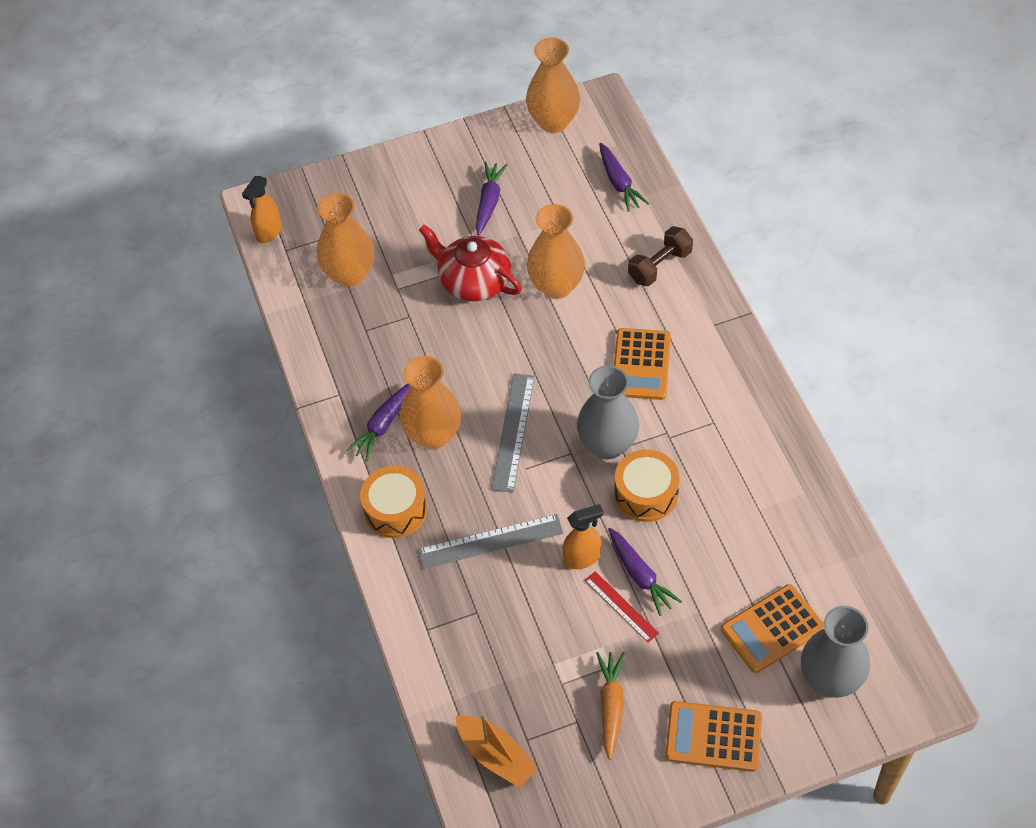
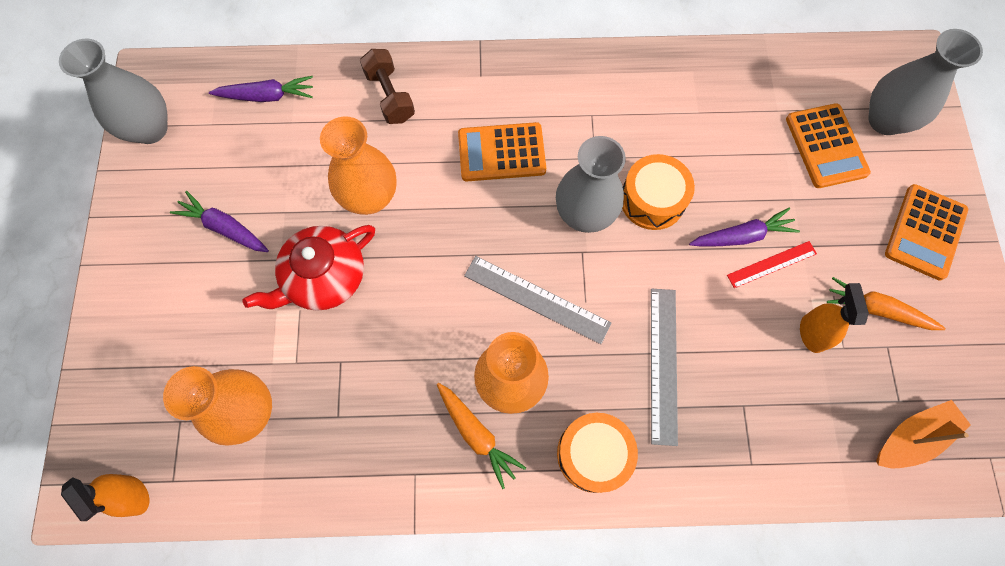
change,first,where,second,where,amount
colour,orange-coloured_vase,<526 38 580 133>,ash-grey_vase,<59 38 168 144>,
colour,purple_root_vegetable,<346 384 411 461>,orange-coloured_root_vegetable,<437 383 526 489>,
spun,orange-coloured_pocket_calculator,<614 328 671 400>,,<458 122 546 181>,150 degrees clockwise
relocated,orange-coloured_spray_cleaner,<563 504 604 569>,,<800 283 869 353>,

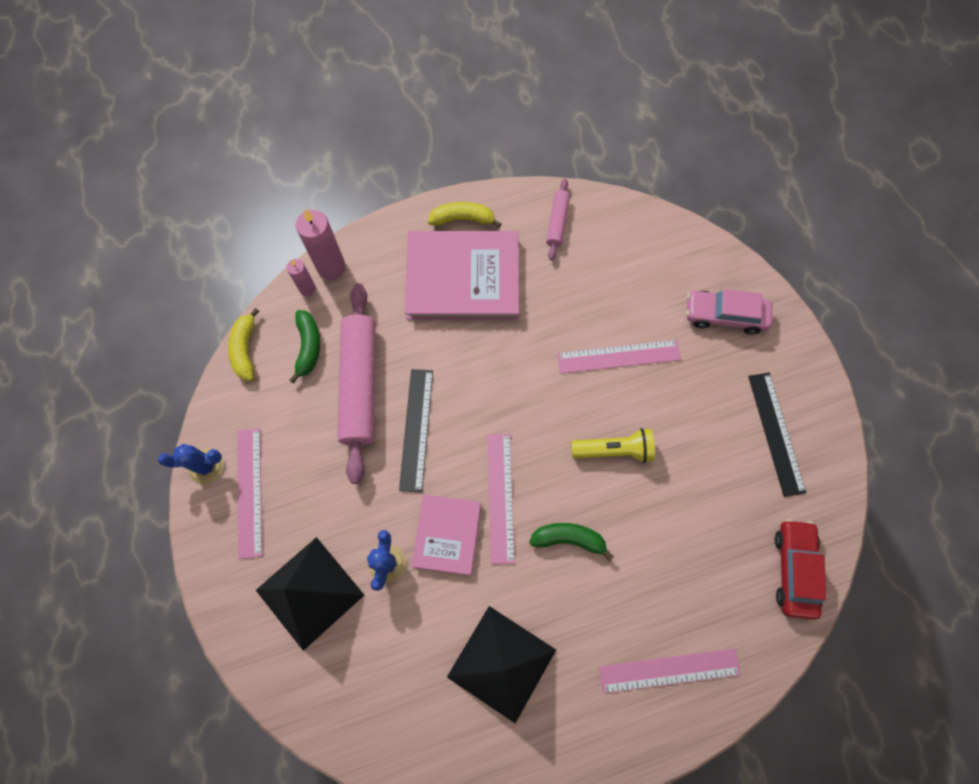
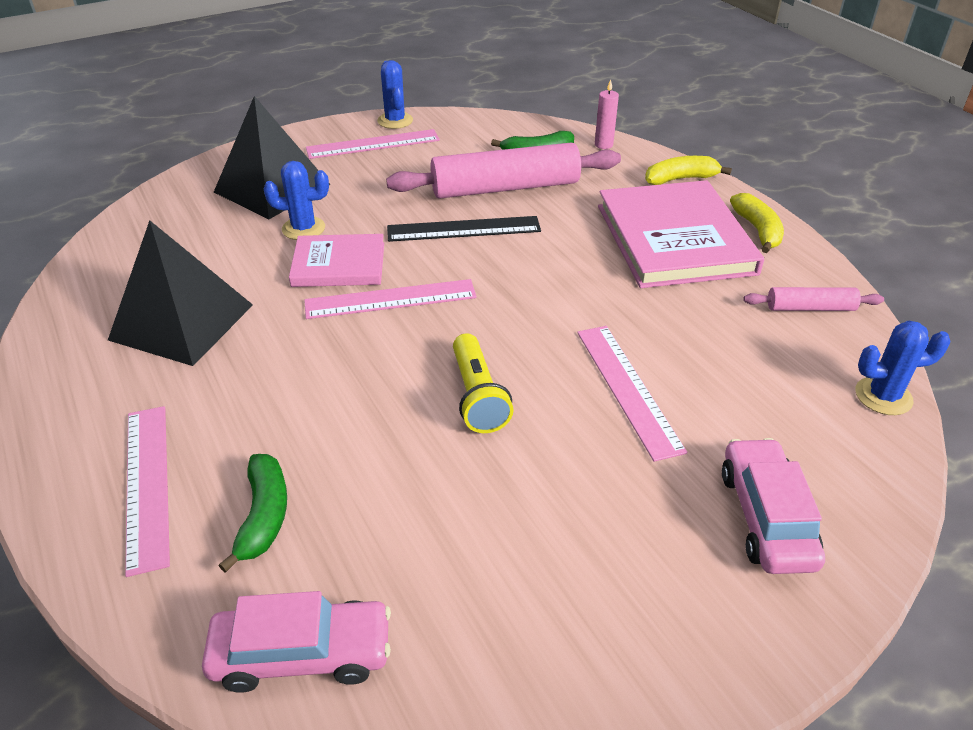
change,first,where,second,where,amount
colour,crimson_automobile,<775 519 826 620>,rosy_automobile,<202 591 391 693>,
relocated,green_banana,<529 523 614 561>,,<218 454 287 573>,
relocated,golden_banana,<228 308 259 381>,,<645 156 732 185>,
appeared,,,cobalt_cactus,<856 321 950 415>,
missing,rosy_candle,<296 209 346 280>,,,
missing,black_ruler,<748 372 806 497>,,,

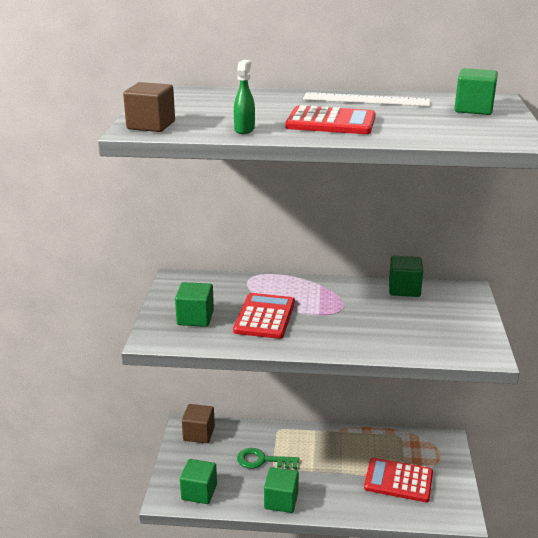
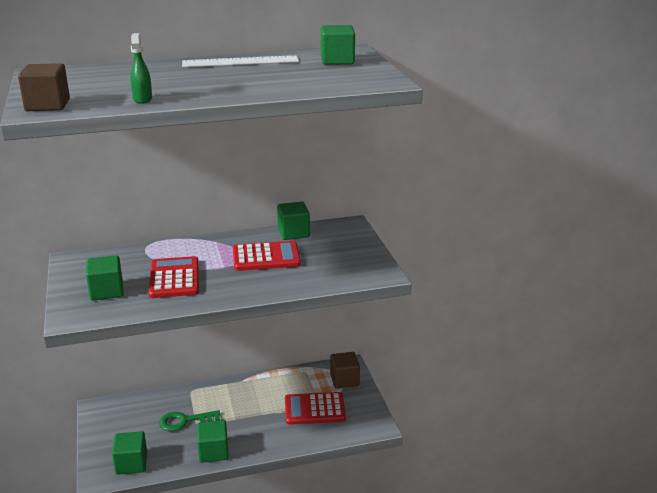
change,first,where,second,where,amount
relocated,crimson_pocket_calculator,<285 105 376 134>,,<233 241 301 271>,
relocated,dark_brown_cube,<182 404 215 443>,,<330 352 360 389>,

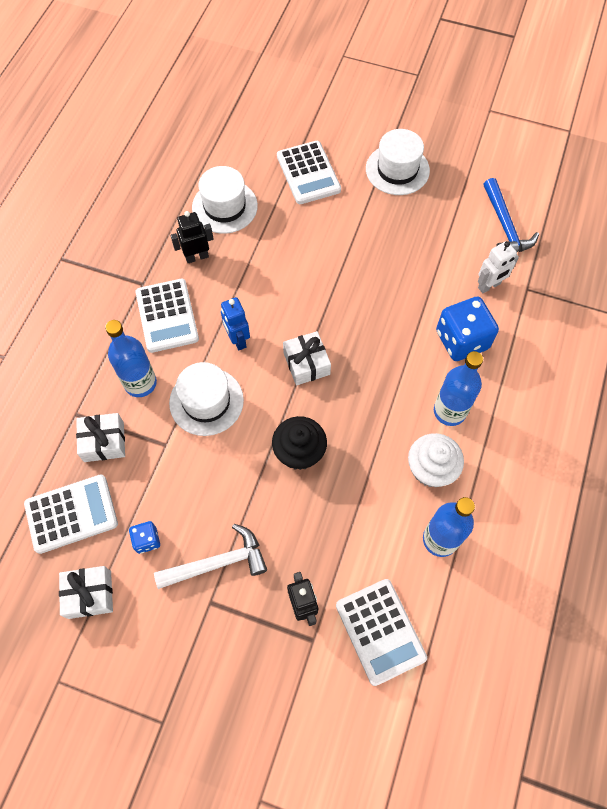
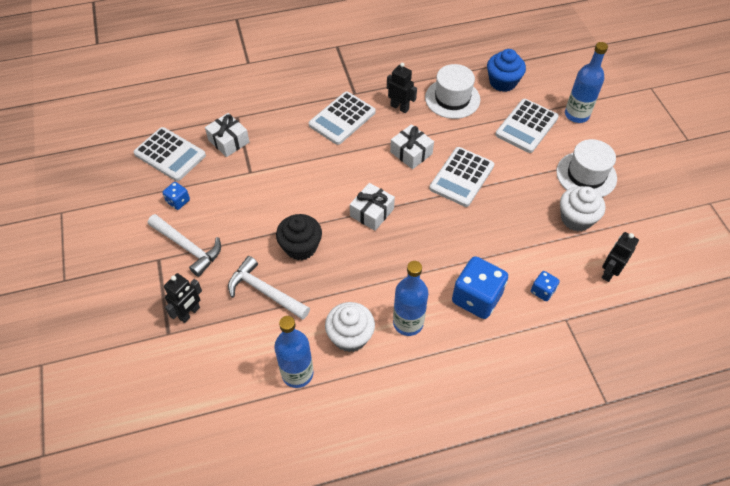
change,first,where,second,where,amount
appeared,,,white_claw_hammer,<228 256 310 320>,
relocated,white_present,<59 566 113 619>,,<390 124 434 169>,
relocated,white_pocket_calculator,<336 579 427 686>,,<429 147 494 207>,
appeared,,,cobalt_muffin,<487 49 526 92>,
exchanged,white_toy_robot,<478 241 519 293>,cobalt_die,<531 271 560 301>,
appeared,,,white_muffin,<560 186 605 231>,
relocated,cobalt_flask,<105 320 157 397>,,<565 42 608 123>,
exchanged,cobalt_claw_hammer,<483 178 539 252>,black_toy_robot,<602 232 639 282>,
missing,white_tall_hat,<169 362 244 436>,,,
missing,cobalt_toy_robot,<221 297 250 350>,,,

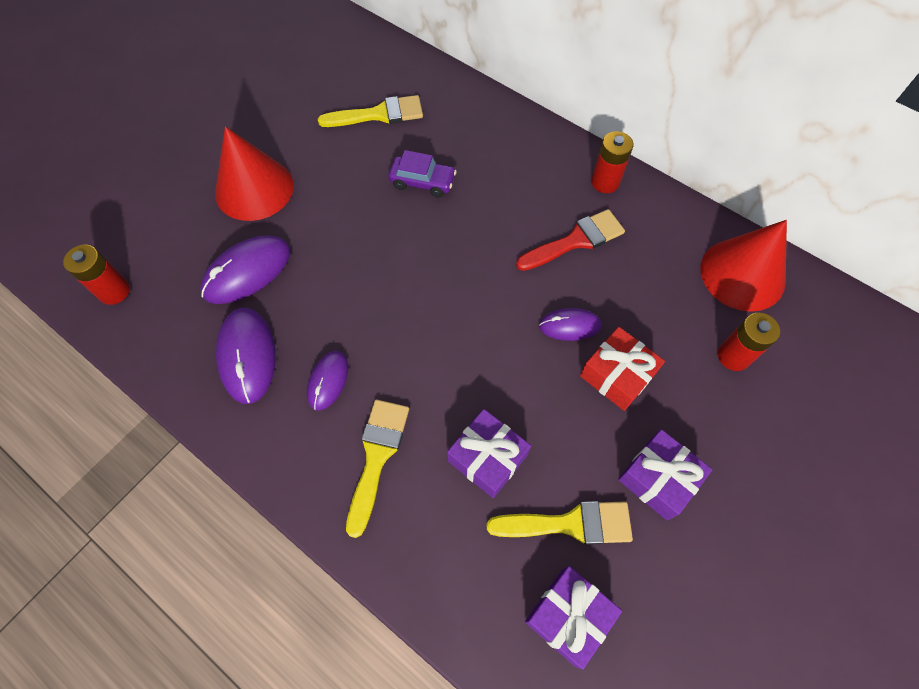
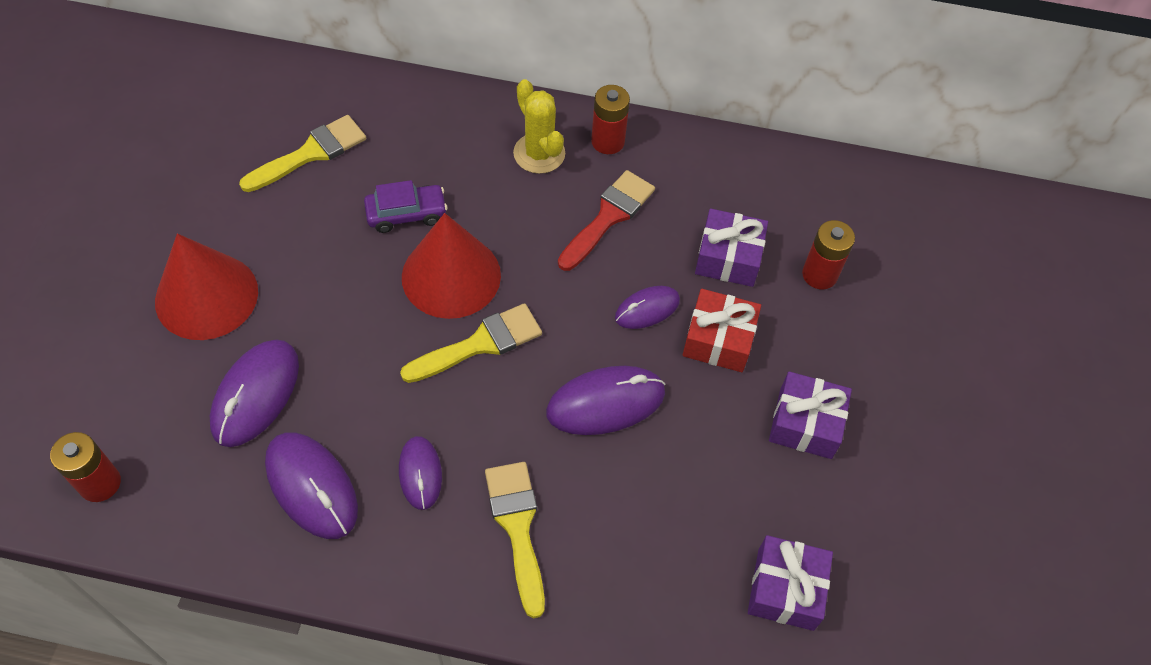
change,first,where,second,where,amount
relocated,golden_paintbrush,<486 501 633 545>,,<400 303 542 383>,
relocated,crimson_solid_cone,<700 220 787 312>,,<402 213 501 319>,
appeared,,,golden_cactus,<513 79 565 174>,
appeared,,,purple_mouse,<546 366 665 435>,
relocated,purple_present,<447 409 531 498>,,<695 209 768 287>,

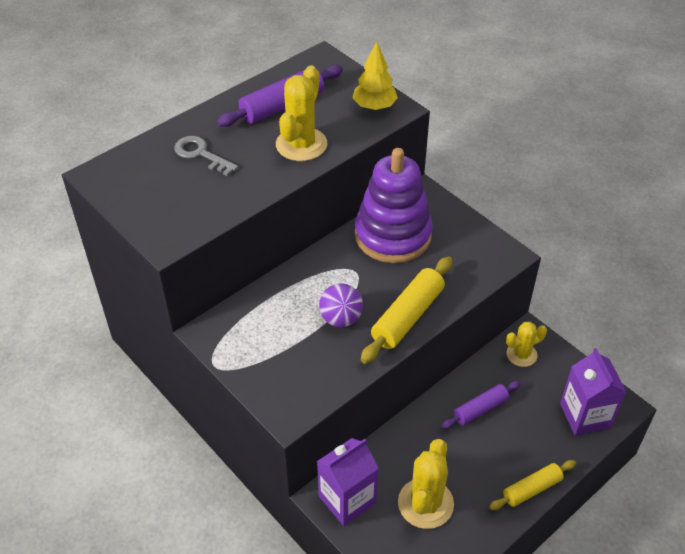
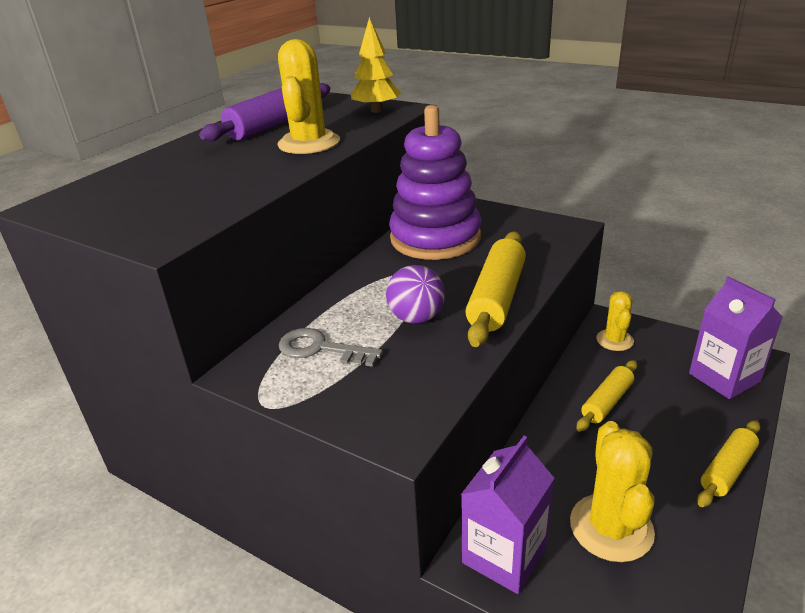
change,first,where,second,where,amount
relocated,ash-grey_key,<174 136 239 176>,,<279 328 383 367>,
colour,purple_dough_roller,<441 381 521 429>,golden_dough_roller,<576 360 637 432>,
spun,golden_cactus,<506 322 547 367>,,<596 291 634 351>,45 degrees counterclockwise

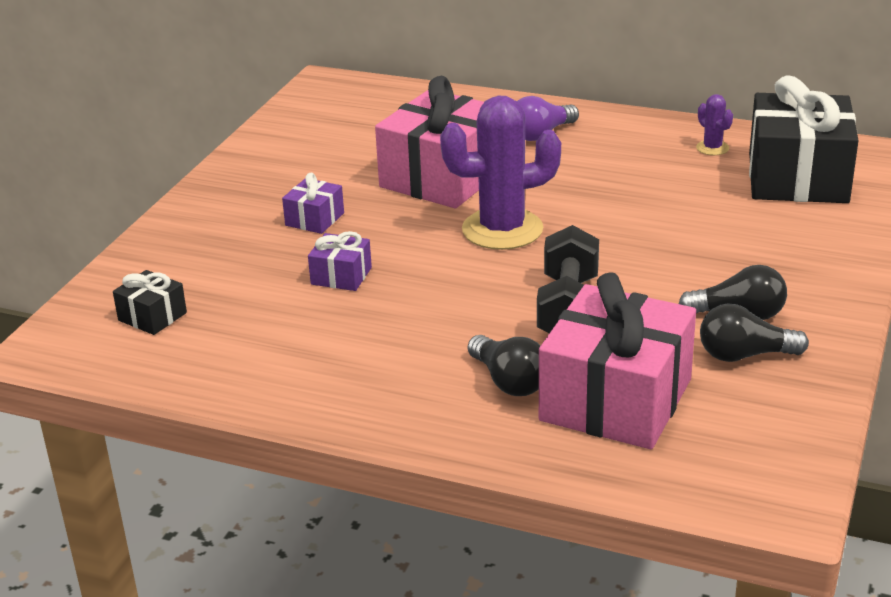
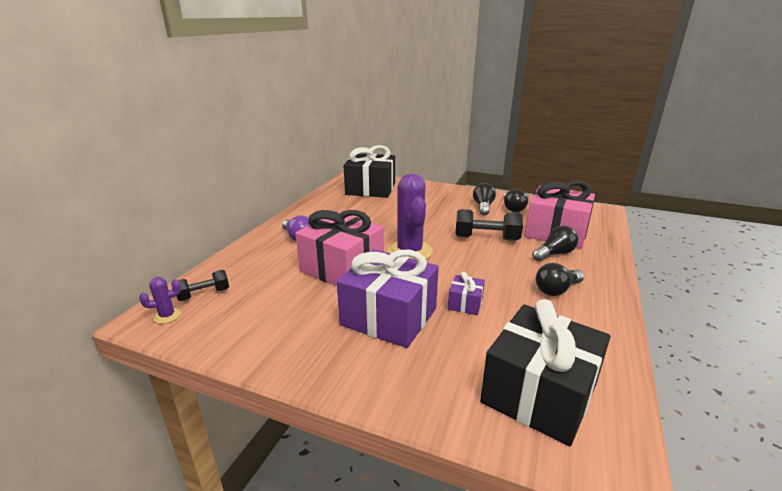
change,first,where,second,where,amount
relocated,purple_cactus,<696 94 733 155>,,<139 277 181 324>,
appeared,,,black_dumbbell,<177 270 229 301>,
size,purple_present,<282 173 344 234>,,<337 249 439 348>,x2.24
size,black_present,<113 270 187 335>,,<480 299 610 446>,x2.24
appeared,,,black_light_bulb,<536 263 584 296>,

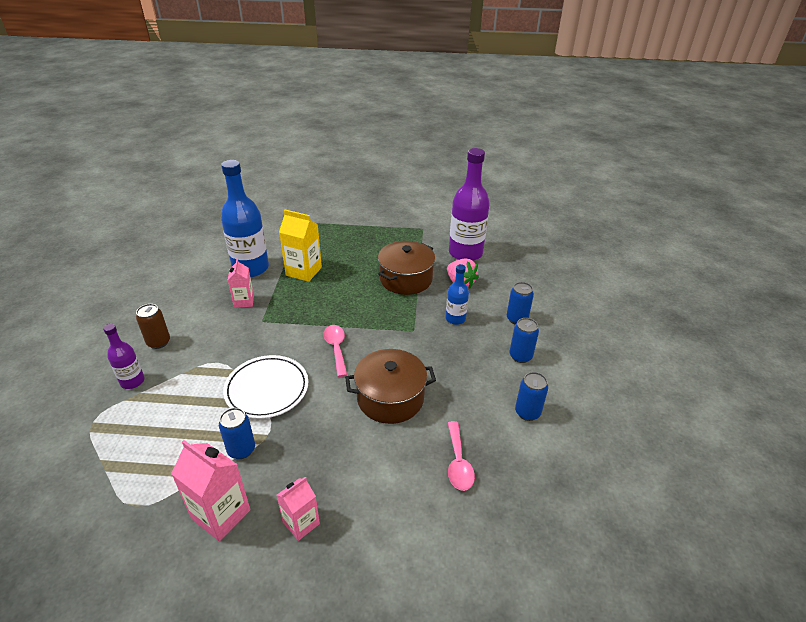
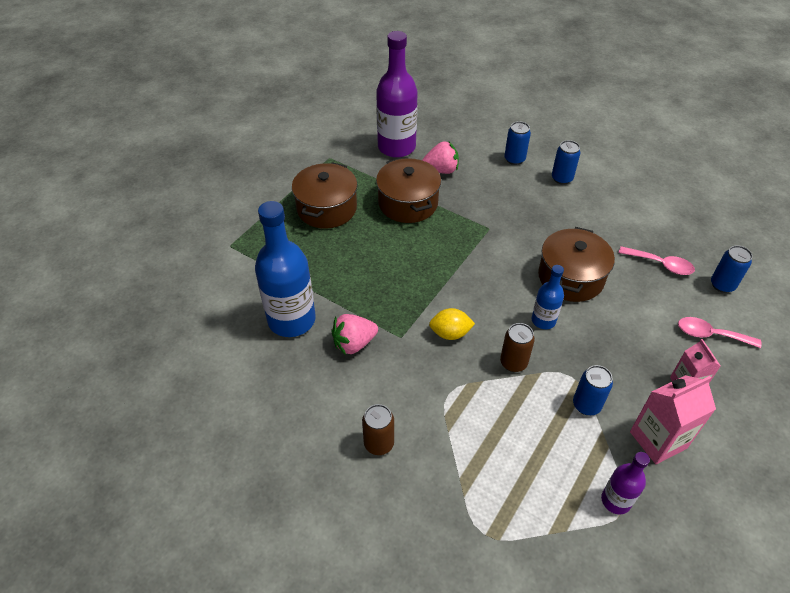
change,first,where,second,where,amount
appeared,,,dark_brown_cooking_pot,<292 162 357 229>,
exchanged,rosy_milk_carton,<228 259 254 308>,rosy_berry,<332 314 378 355>,
appeared,,,golden_citrus_fruit,<429 308 475 340>,
exchanged,white_flat_dish,<223 355 308 419>,dark_brown_tin,<500 323 535 372>,
relocated,cobalt_flask,<446 264 469 325>,,<532 265 564 329>,
relocated,purple_flask,<103 324 145 389>,,<601 452 650 515>,
relocated,rosy_teaspoon,<323 325 347 377>,,<678 317 762 348>,
relocated,cobalt_tin,<515 372 548 421>,,<711 245 753 293>,
missing,golden_milk_carton,<279 210 322 282>,,,

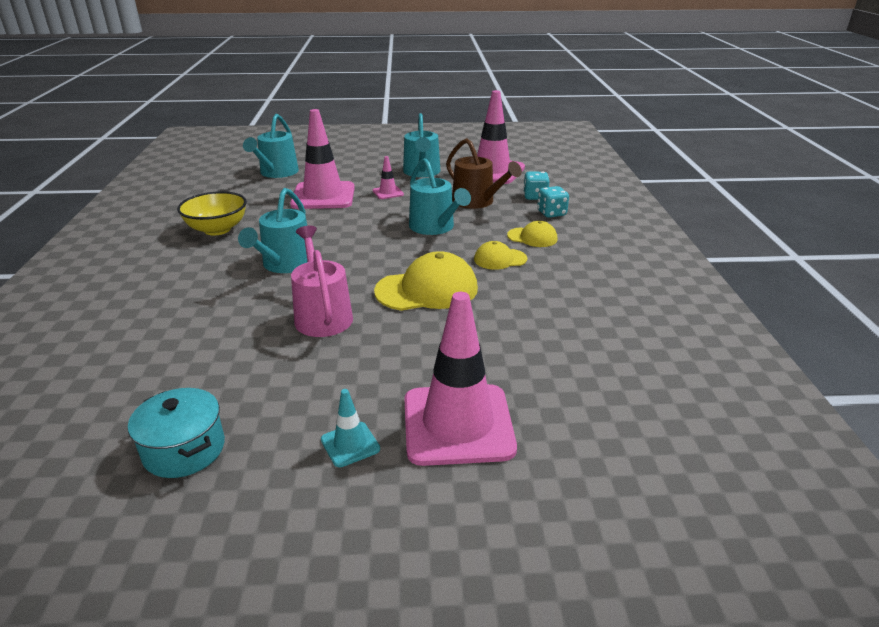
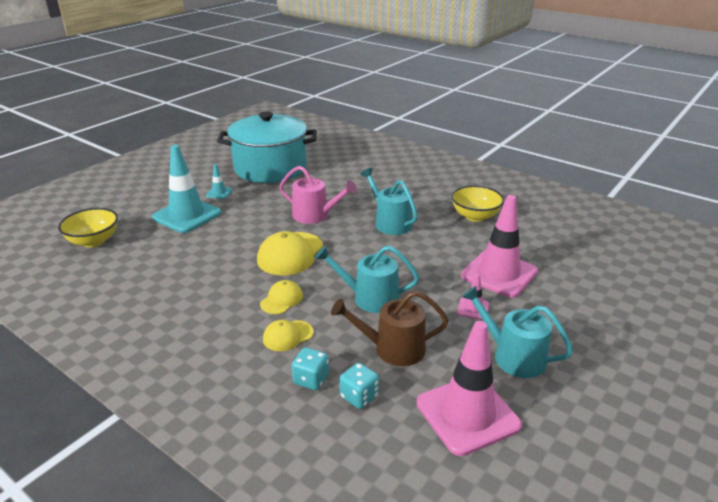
change,first,where,second,where,amount
appeared,,,golden_serving_bowl,<58 208 118 247>,
colour,rosy_safety_cone,<404 292 517 466>,teal_safety_cone,<152 145 221 233>,
size,teal_cooking_pot,<128 388 225 478>,,<217 112 317 183>,x2.24
missing,teal_watering_pot,<243 114 299 178>,,,

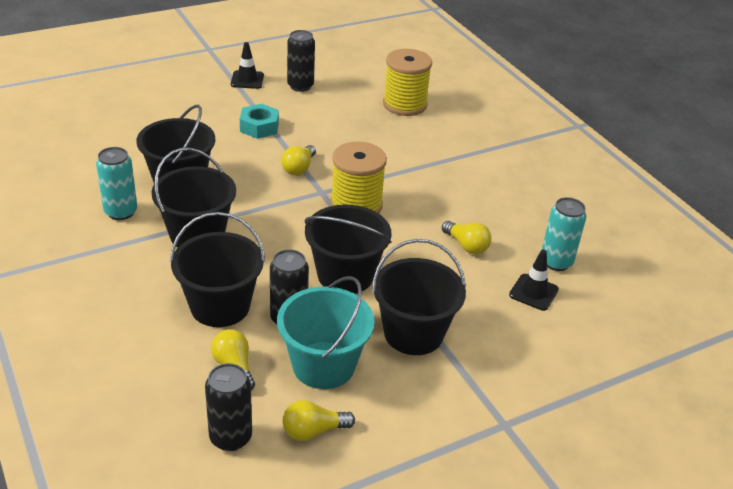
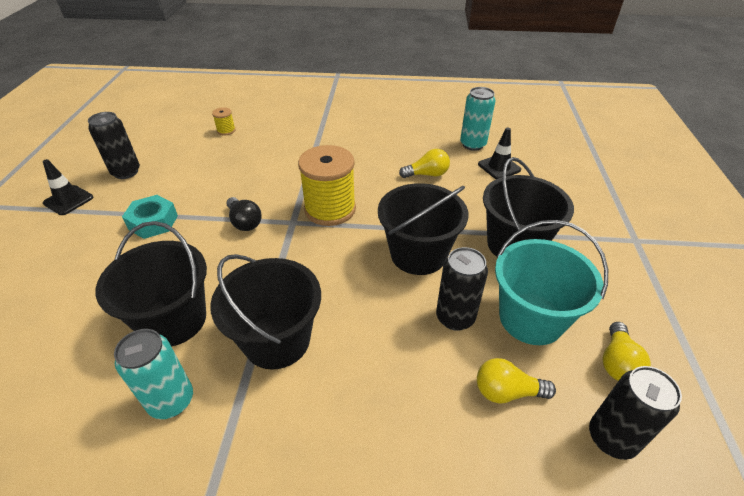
change,first,where,second,where,amount
size,golden_bobbin,<383 49 432 116>,,<212 107 236 135>,x0.44
colour,golden_light_bulb,<281 145 316 175>,black_light_bulb,<226 197 262 231>,
missing,black_sand_bucket,<170 212 265 327>,,,

